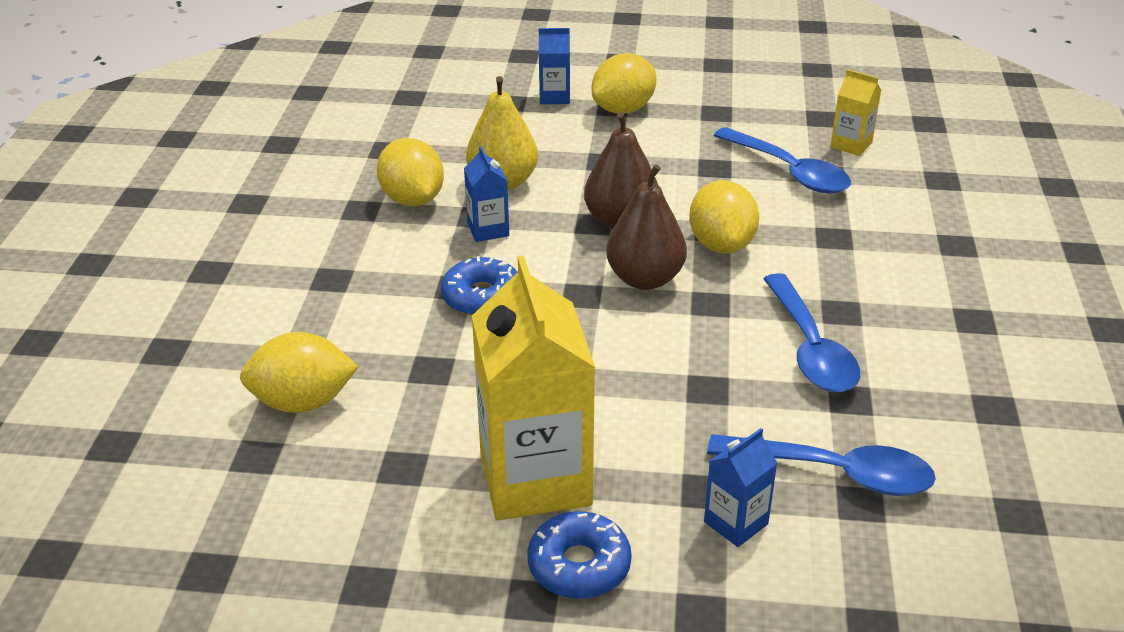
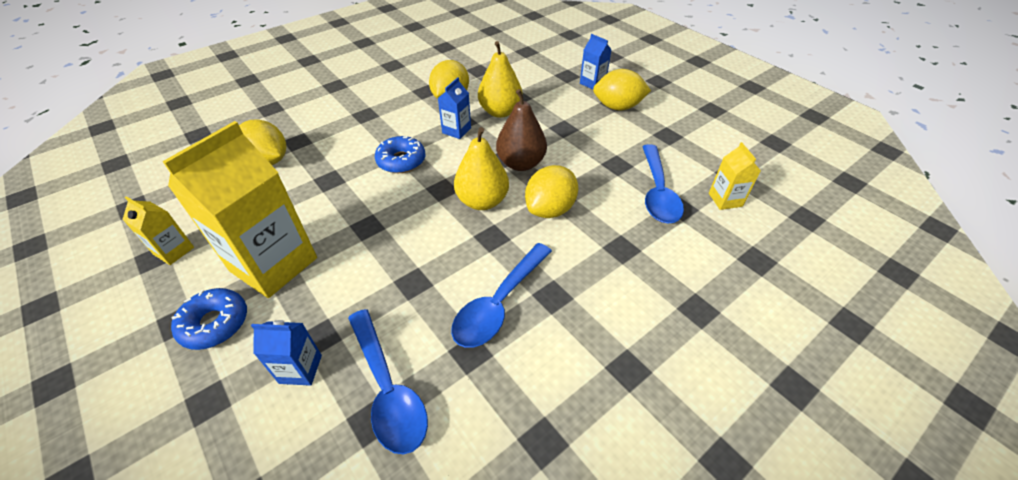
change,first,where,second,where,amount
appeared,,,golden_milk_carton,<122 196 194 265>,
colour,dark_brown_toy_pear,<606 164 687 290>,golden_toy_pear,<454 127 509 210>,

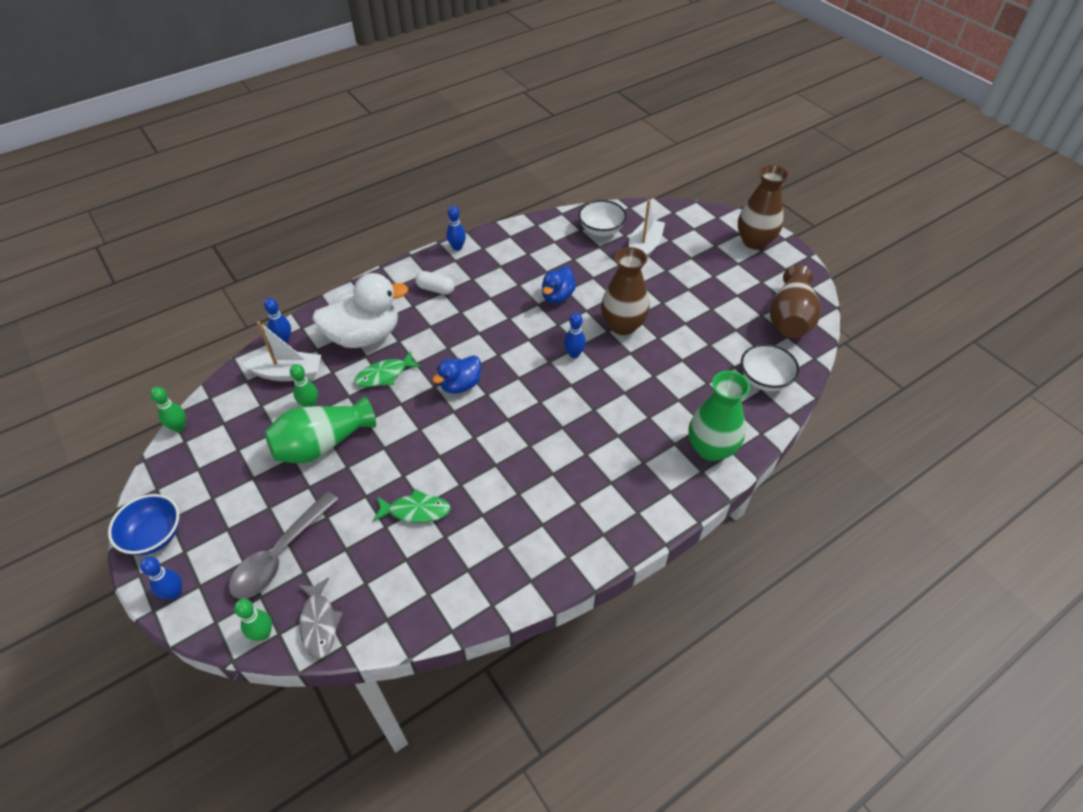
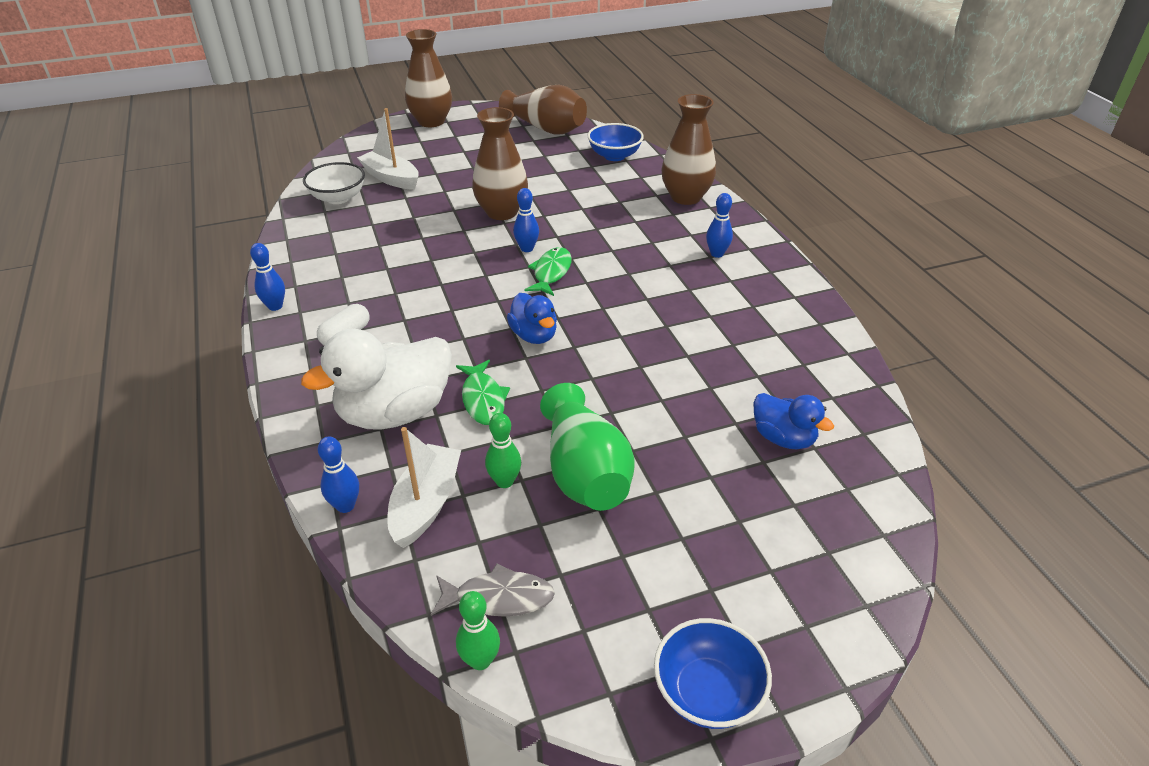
change,first,where,second,where,amount
spun,white_duck,<312 273 408 348>,,<301 329 452 430>,120 degrees counterclockwise
relocated,ash-grey_fish,<299 577 343 658>,,<431 563 555 617>,
relocated,green_fish,<373 489 451 523>,,<525 247 572 296>,
colour,white_serving_bowl,<741 344 799 391>,cobalt_serving_bowl,<587 123 644 161>,
colour,green_vase,<689 371 750 461>,dark_brown_vase,<662 94 716 205>,
relocated,cobalt_bowling_pin,<140 557 182 600>,,<706 193 733 258>,
relocated,cobalt_duck,<542 266 576 303>,,<753 393 834 449>,
missing,ash-grey_teaspoon,<229 491 339 599>,,,
missing,green_bowling_pin,<234 599 272 641>,,,

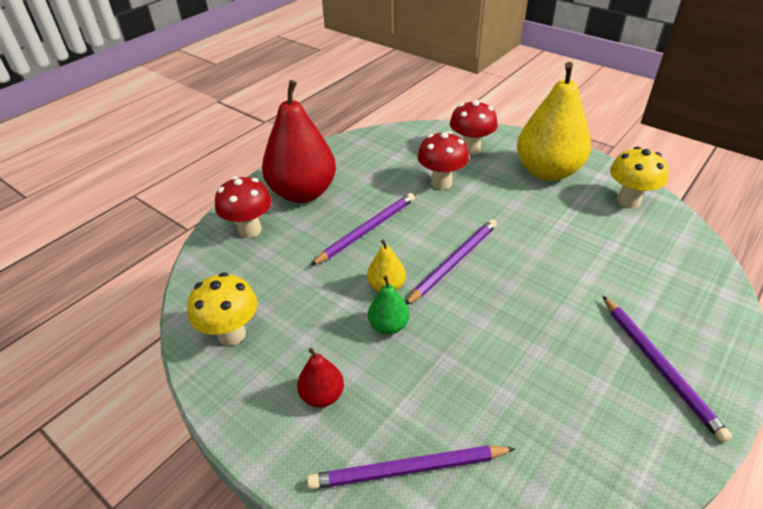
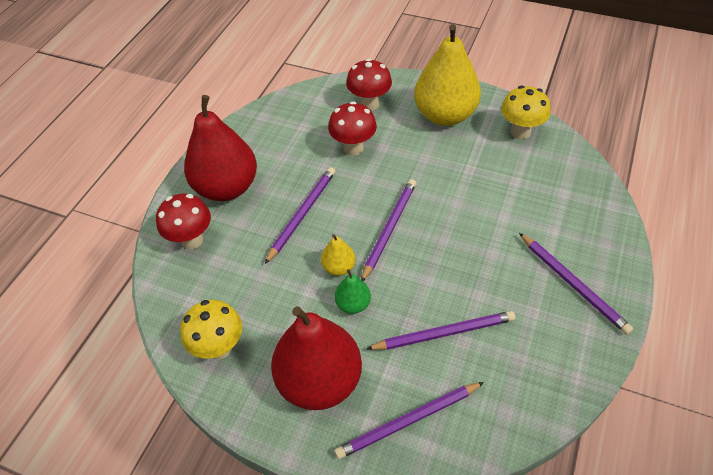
change,first,where,second,where,amount
size,crimson_toy_pear,<297 348 344 407>,,<271 306 362 410>,x2.24
appeared,,,purple_pencil,<366 311 515 350>,

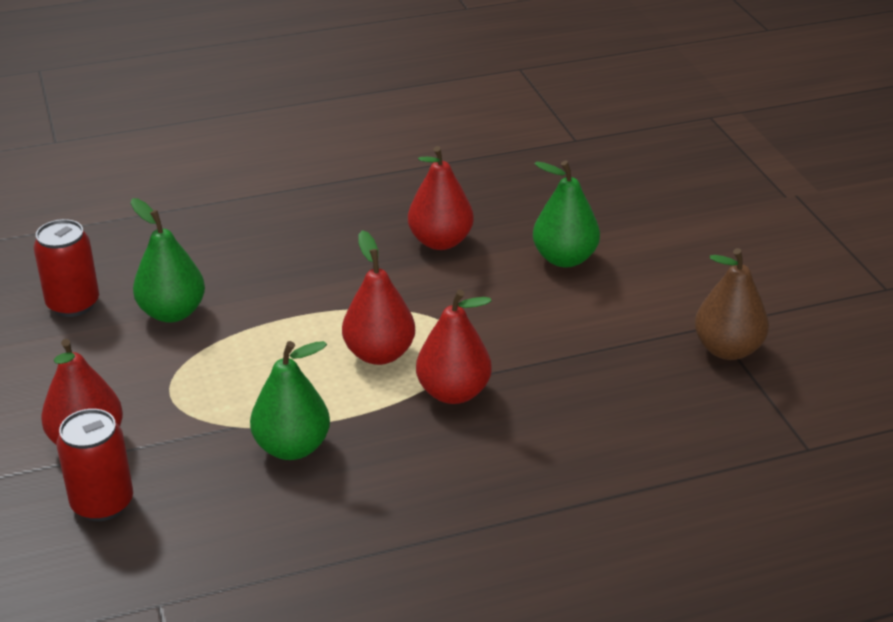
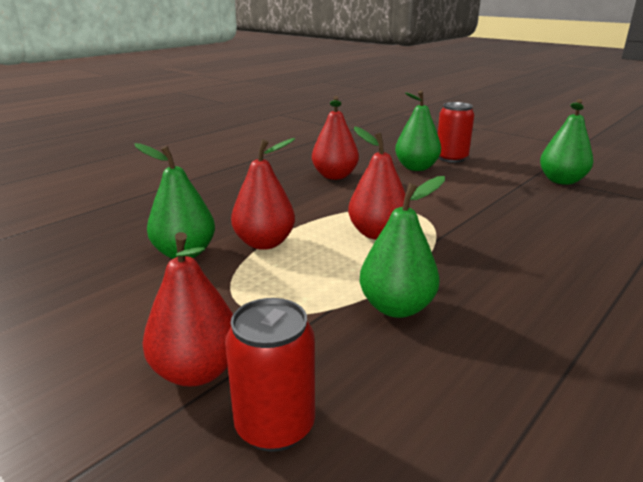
change,first,where,second,where,amount
relocated,crimson_toy_pear,<416 290 492 404>,,<231 138 295 250>,
relocated,crimson_tin,<34 219 99 317>,,<438 102 474 163>,
colour,dark_brown_toy_pear,<694 248 769 360>,green_toy_pear,<540 99 593 185>,

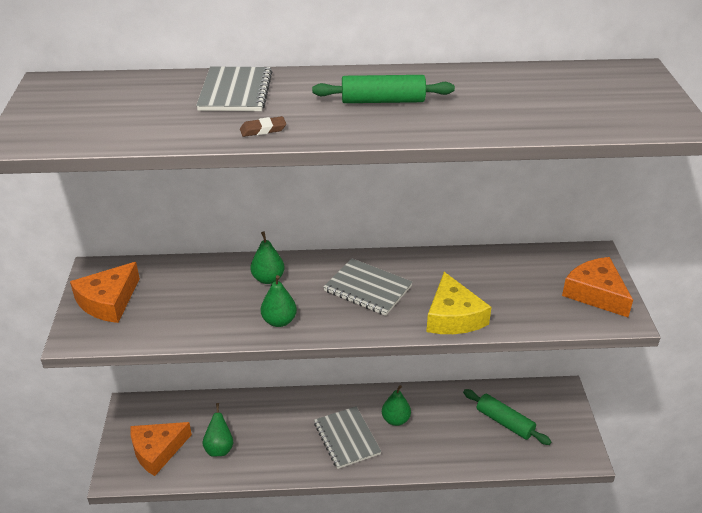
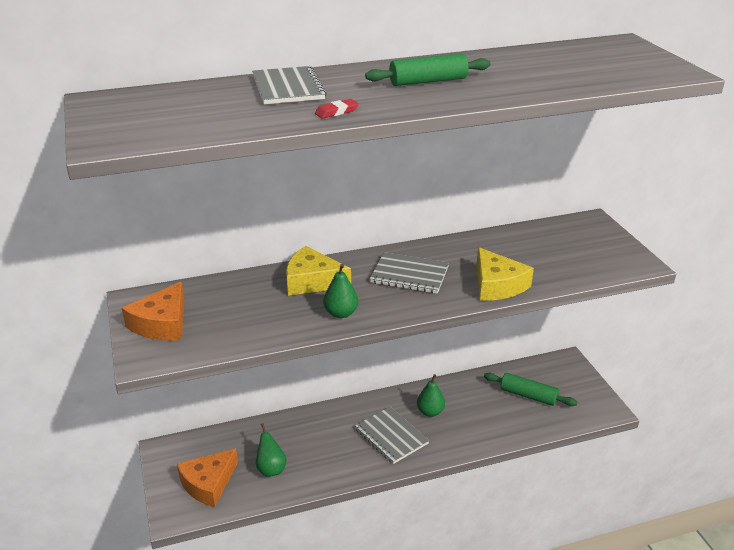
change,first,where,second,where,amount
exchanged,green_toy_pear,<250 232 285 284>,golden_piece_of_cheese,<286 246 351 296>,
colour,dark_brown_pencil_eraser,<240 116 286 137>,crimson_pencil_eraser,<315 99 359 119>,
missing,orange-coloured_piece_of_cheese,<562 257 633 317>,,,

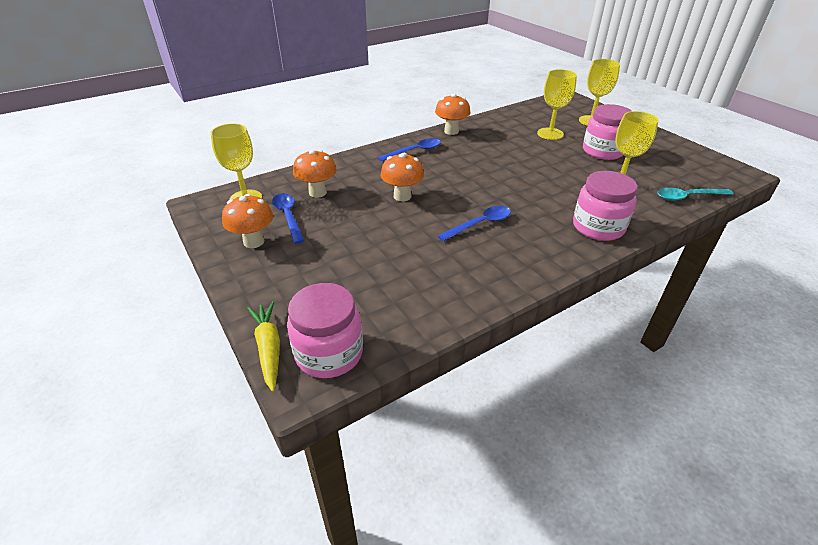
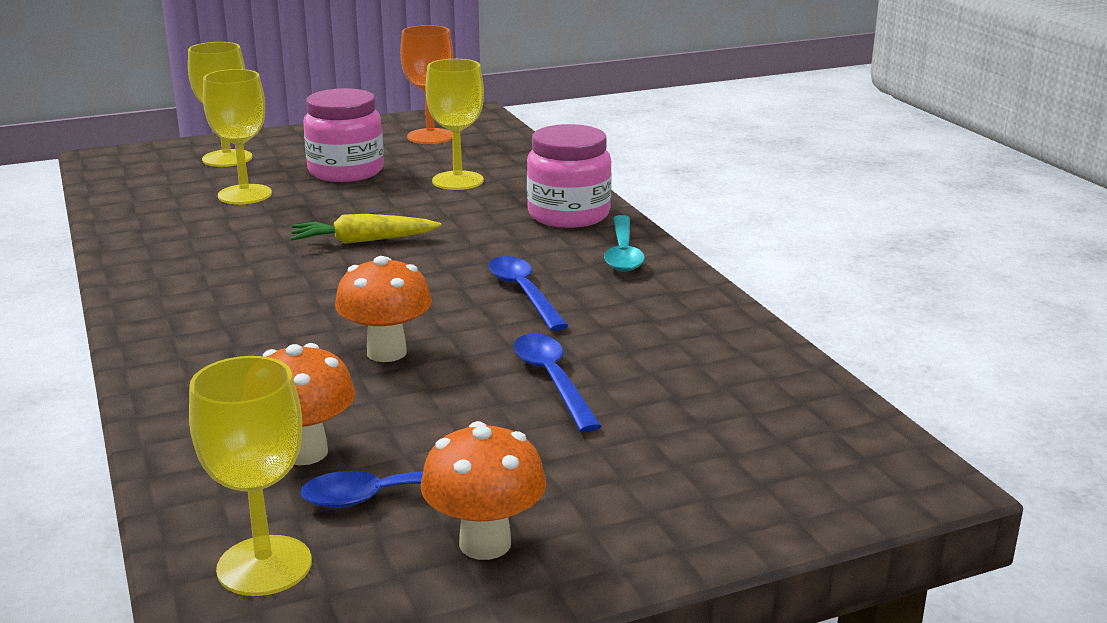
change,first,where,second,where,amount
relocated,golden_root_vegetable,<247 301 280 392>,,<291 214 442 244>,
appeared,,,orange-coloured_wine_glass,<400 25 453 144>,
relocated,cobalt_teaspoon,<378 138 441 161>,,<514 334 602 432>,
relocated,teal_teaspoon,<658 188 734 201>,,<604 215 645 272>,
missing,rosy_preserve_jar,<287 283 363 378>,,,
missing,orange-coloured_mushroom,<435 94 471 135>,,,

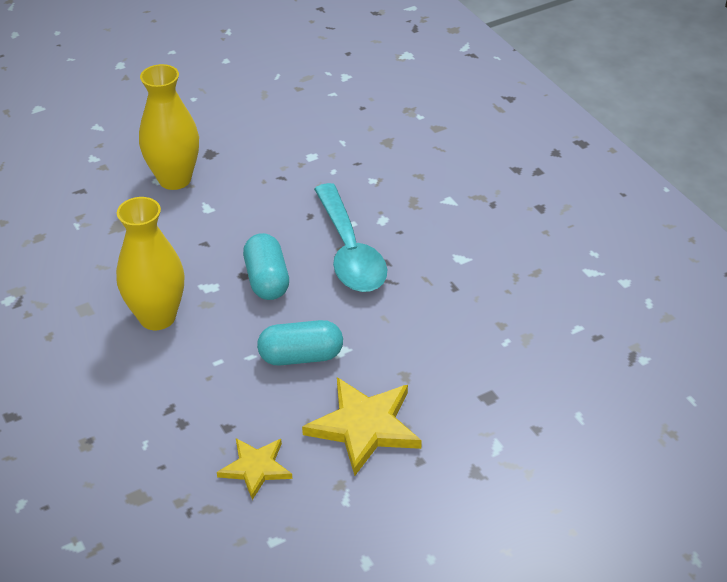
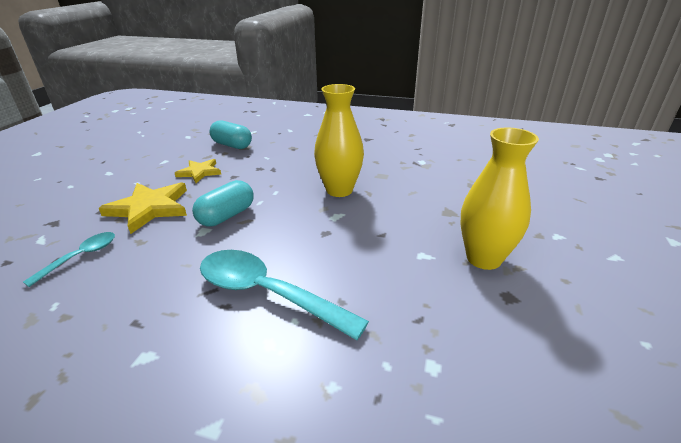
change,first,where,second,where,amount
appeared,,,teal_teaspoon,<23 232 115 287>,
relocated,teal_pill_shape,<243 233 289 300>,,<209 120 252 149>,

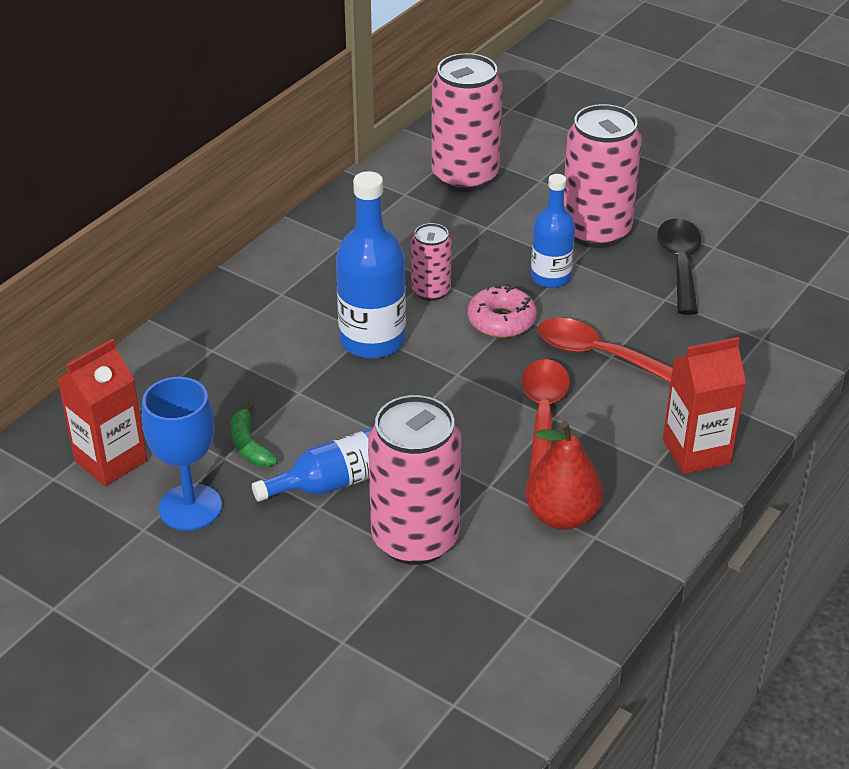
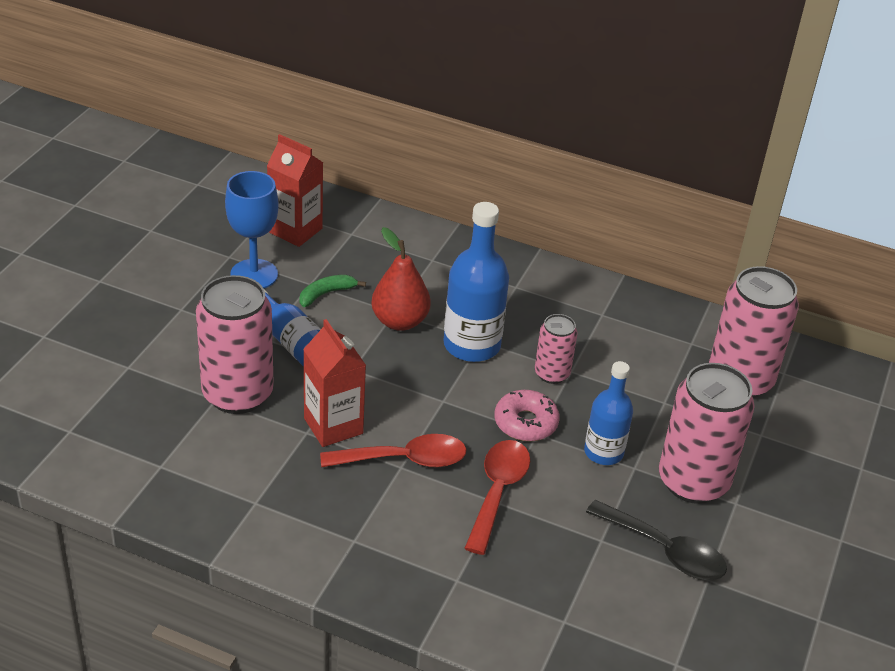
change,first,where,second,where,amount
relocated,crimson_milk_carton,<663 337 746 474>,,<303 319 366 447>,
relocated,crimson_toy_pear,<525 421 603 530>,,<371 227 431 331>,
spun,black_teaspoon,<657 218 701 315>,,<586 500 727 580>,45 degrees clockwise

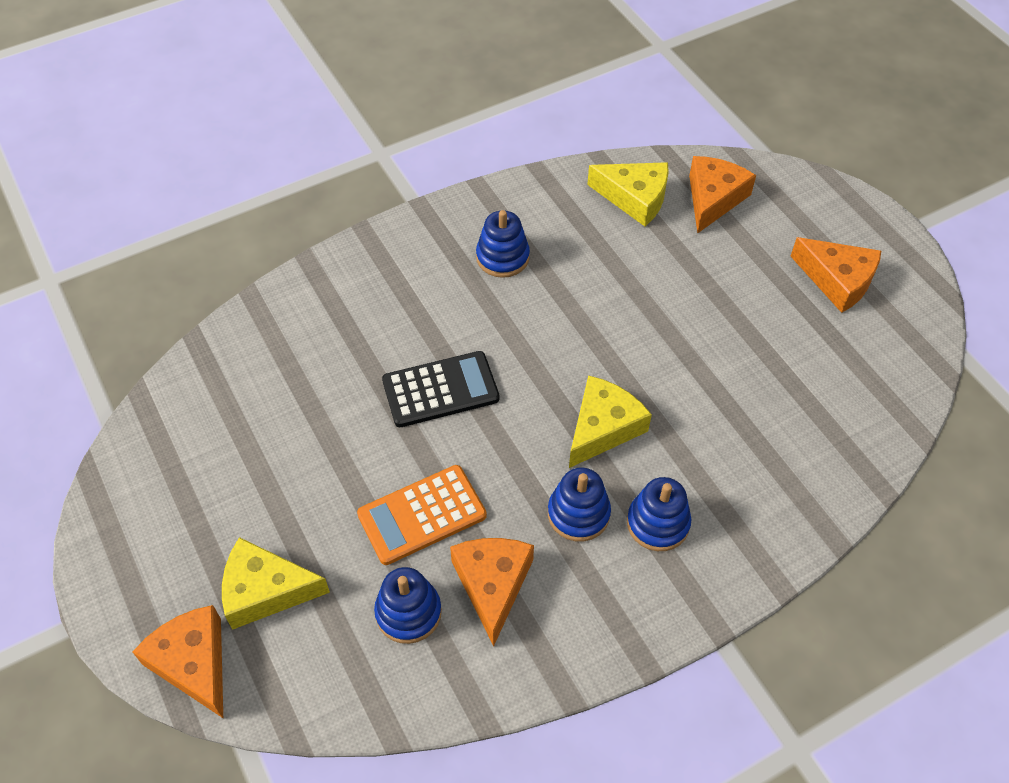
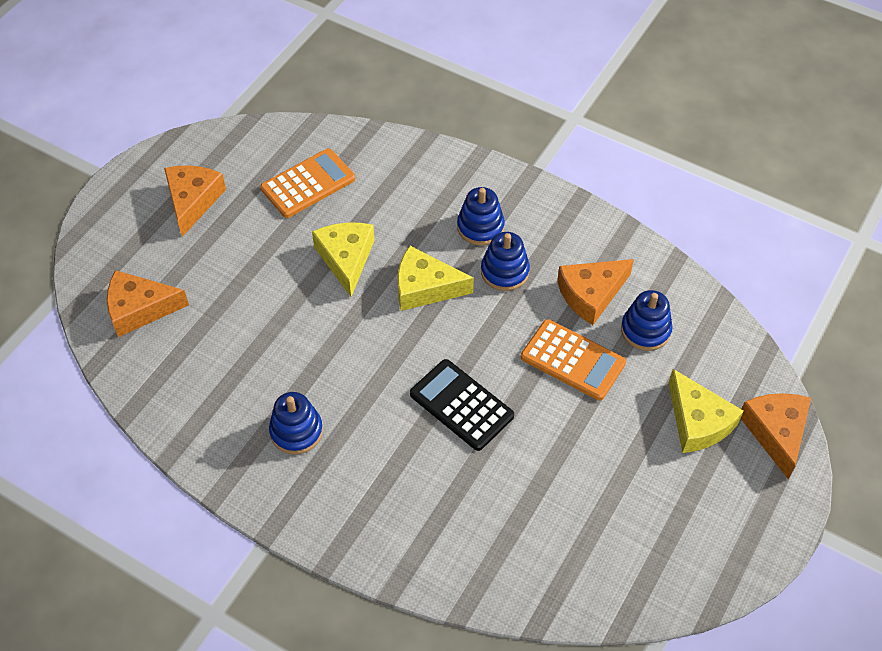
change,first,where,second,where,amount
appeared,,,orange-coloured_pocket_calculator,<260 148 355 218>,
relocated,golden_piece_of_cheese,<587 162 669 226>,,<312 222 375 297>,
spun,orange-coloured_piece_of_cheese,<133 605 223 718>,,<741 393 811 479>,150 degrees clockwise

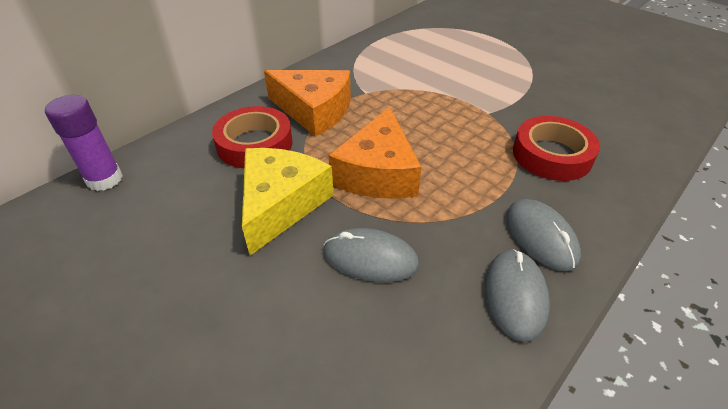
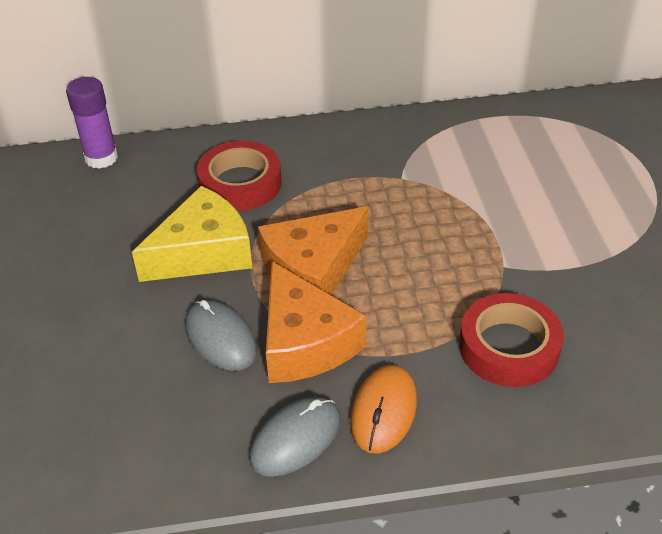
change,first,where,second,where,amount
relocated,orange-coloured_piece_of_cheese,<264 70 351 137>,,<266 262 367 383>,
colour,ash-grey_mouse,<506 199 581 271>,orange-coloured_mouse,<350 365 417 454>,

